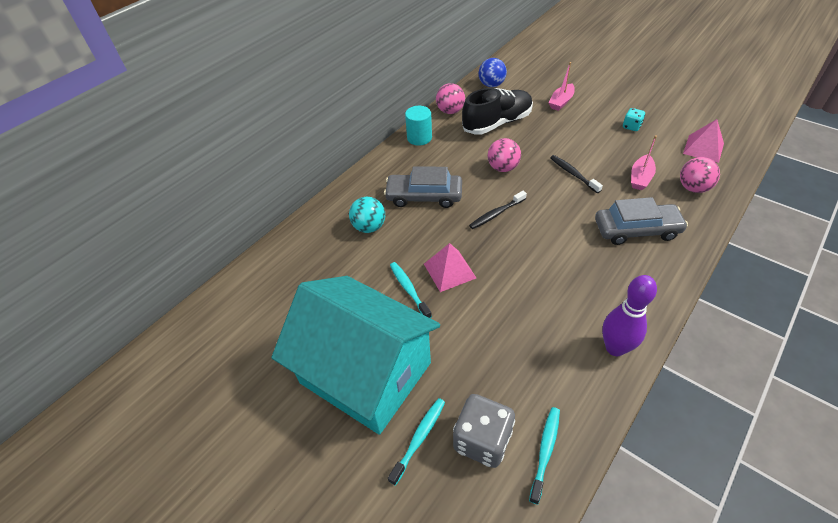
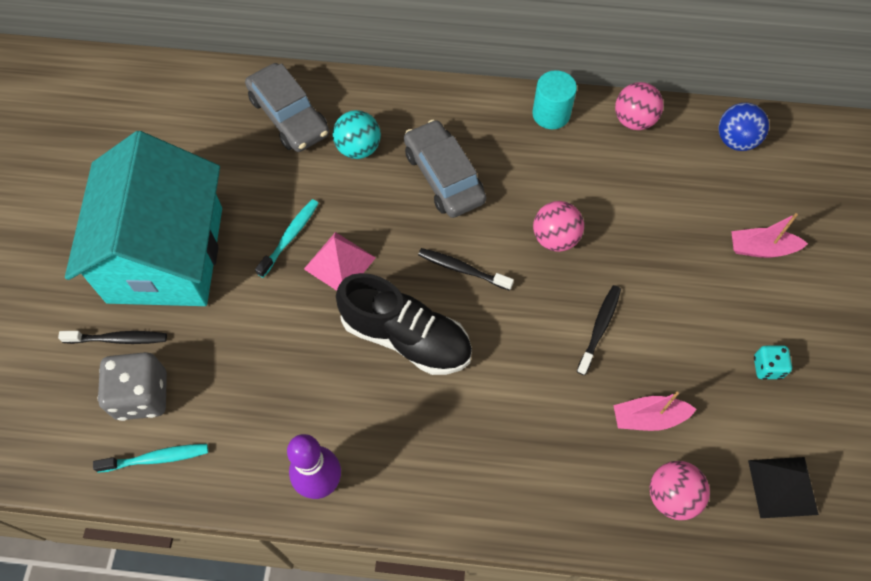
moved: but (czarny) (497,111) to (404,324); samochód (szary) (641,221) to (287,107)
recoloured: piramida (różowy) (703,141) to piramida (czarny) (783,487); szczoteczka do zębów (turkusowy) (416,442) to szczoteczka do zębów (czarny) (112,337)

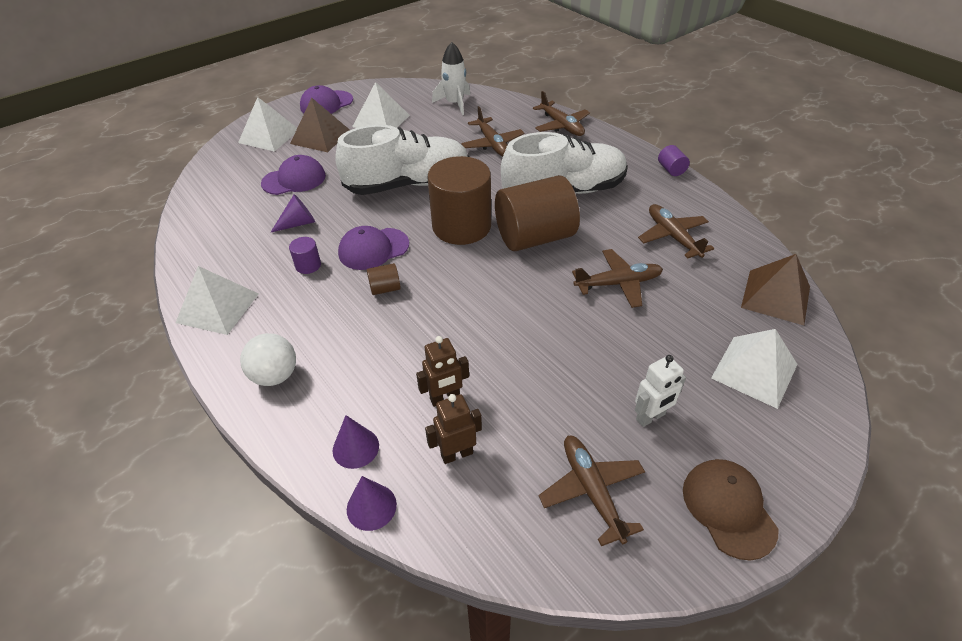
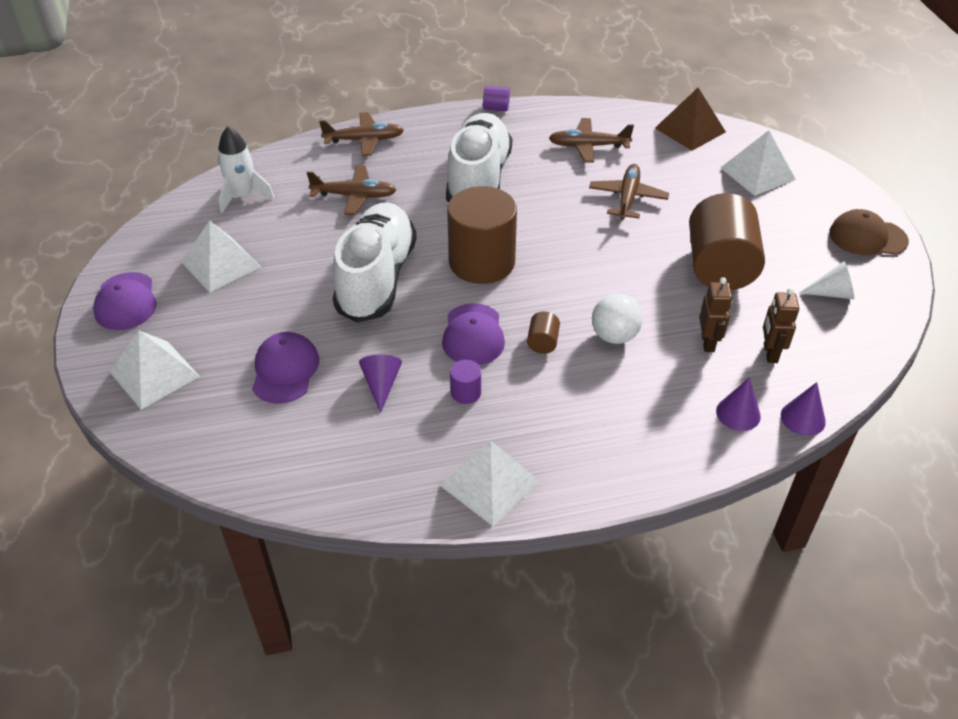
removed: piramida (brązowy) (320,125); robot (biały) (660,391)
moved: walec (brązowy) (537,213) to (727,241); piłka (biały) (268,359) to (617,318)
replaced: samolot (brązowy) (592,491) to stożek (biały) (826,280)

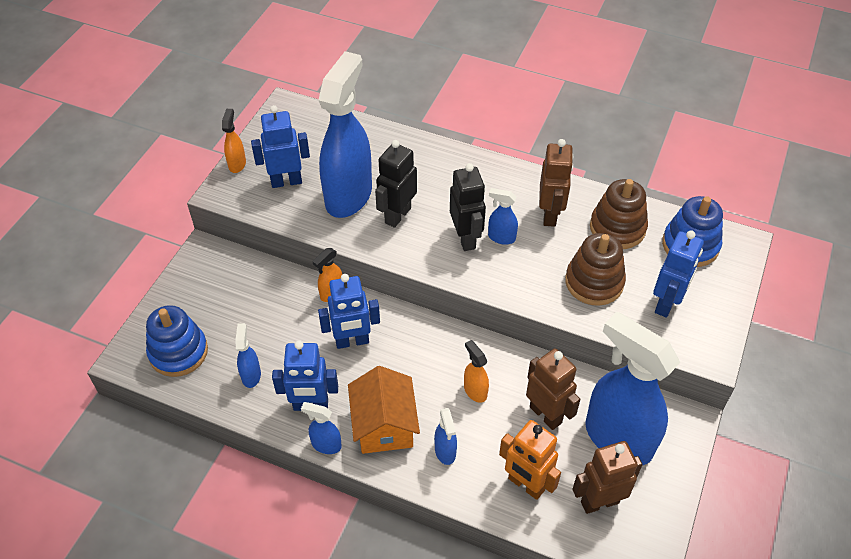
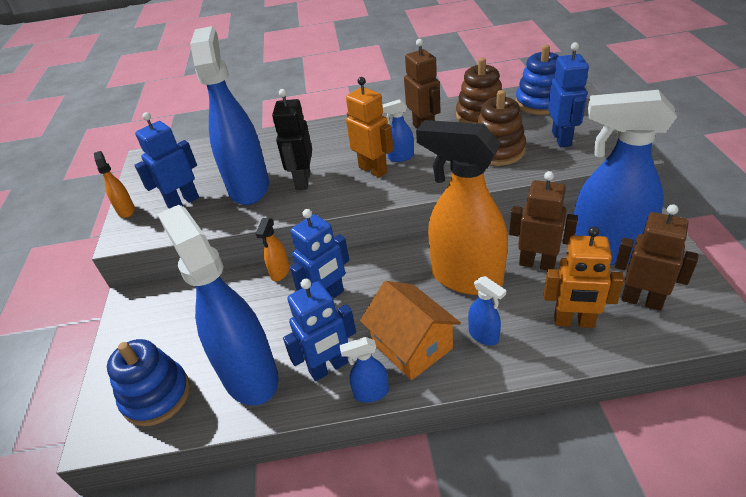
recoloured: robot (czarny) (468,207) to robot (pomarańczowy) (370,127)
turned: robot (brązowy) (607,477) = (657,257) 75 degrees clockwise
resized: spryskiwacz (niebieski) (248,355) = (218,305) x2.41; spryskiwacz (pomarańczowy) (476,371) = (462,207) x2.41

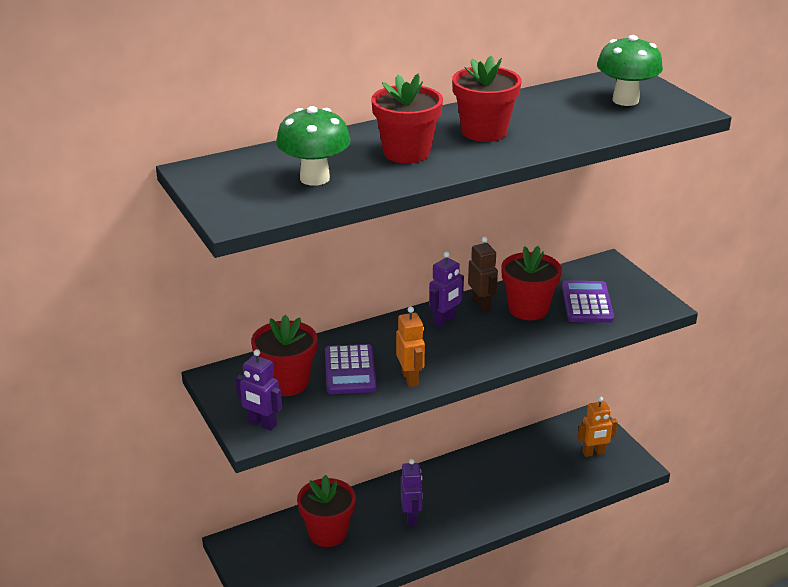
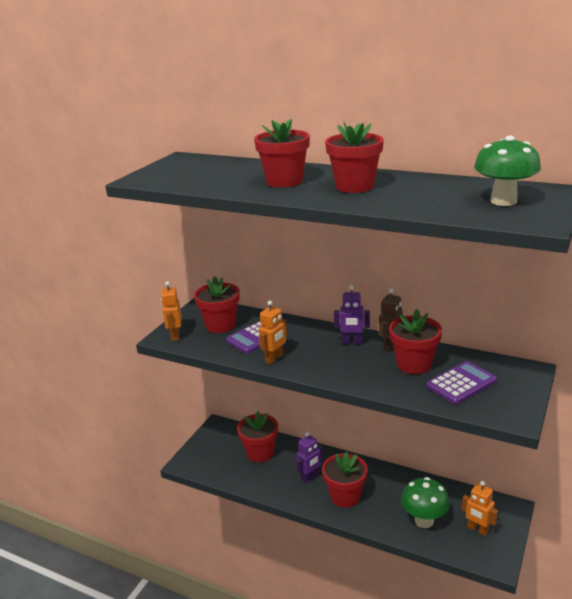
added: doniczka (czerwony) (345,480)
moved: grzyb (zielony) (313,146) to (425,502)
recoloured: robot (fioletowy) (258,390) to robot (pomarańczowy) (171,311)

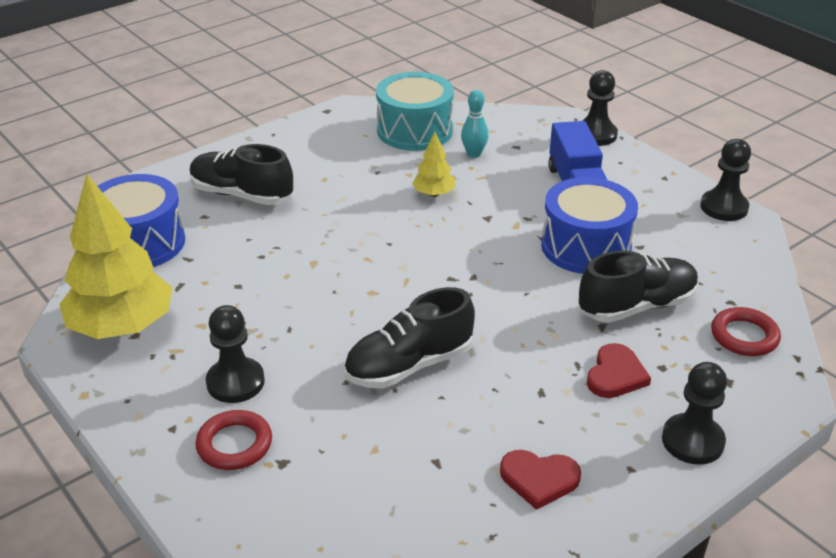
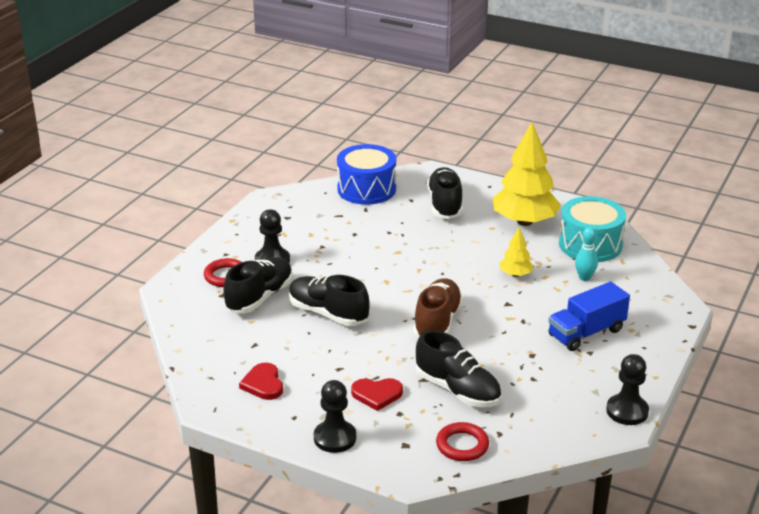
removed: pionek (czarny) (600,108); bęben (niebieski) (589,225)
added: but (czarny) (258,285); but (brązowy) (438,308)
moved: drzewko (żółty) (116,256) to (527,174)

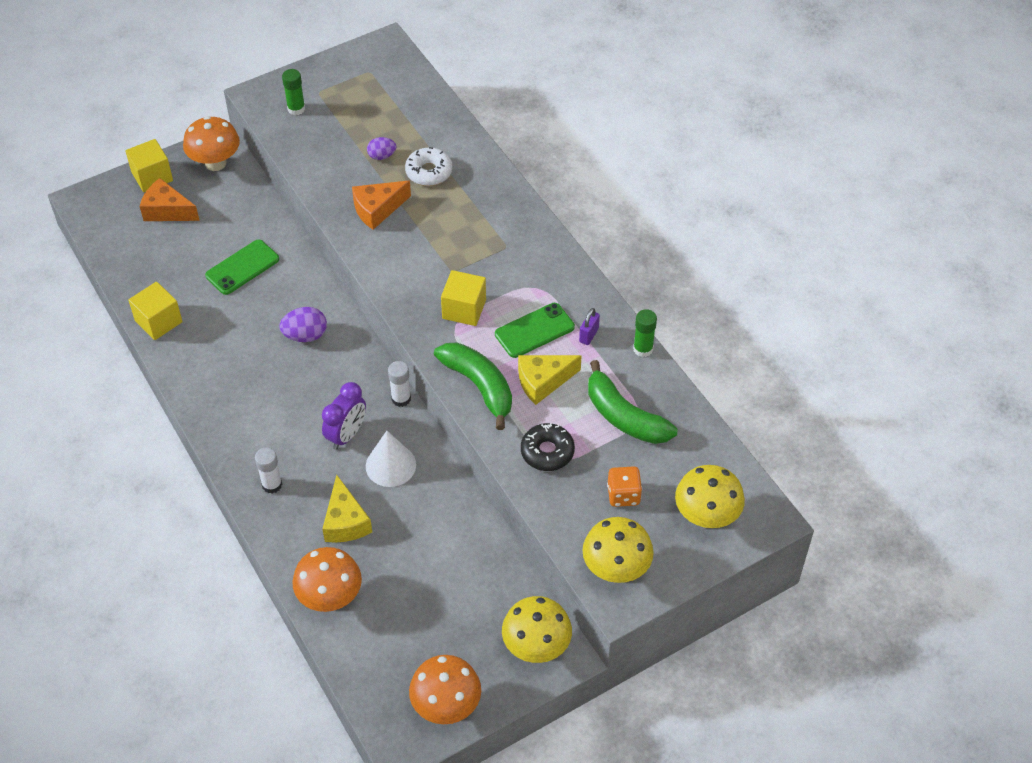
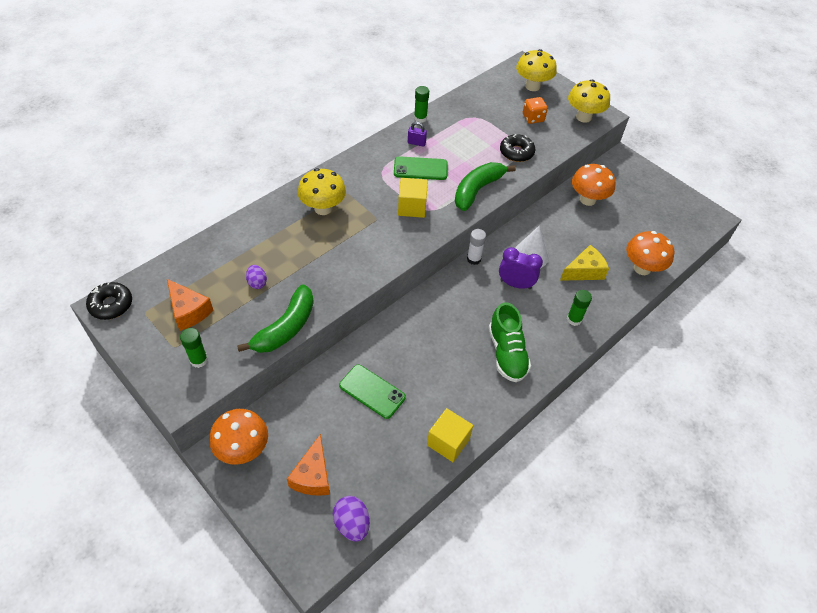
removed: sześcian (żółty) (149,165); donut (biały) (429,166); ser (żółty) (550,380)
added: donut (czarny) (109,301); but (zielony) (510,342)
moved: ser (pomarańczowy) (381,205) to (190,305); jajko (fioletowy) (303,324) to (351,518); banan (zielony) (632,402) to (275,318); grzyb (żółty) (537,629) to (322,191); grzyb (pomarańczowy) (445,689) to (593,185)
recoloured: klej w sztyfcie (biały) (268,470) to klej w sztyfcie (zielony) (579,308)
turned: telefon (zielony) (535,330) = (421,168) 45 degrees counterclockwise

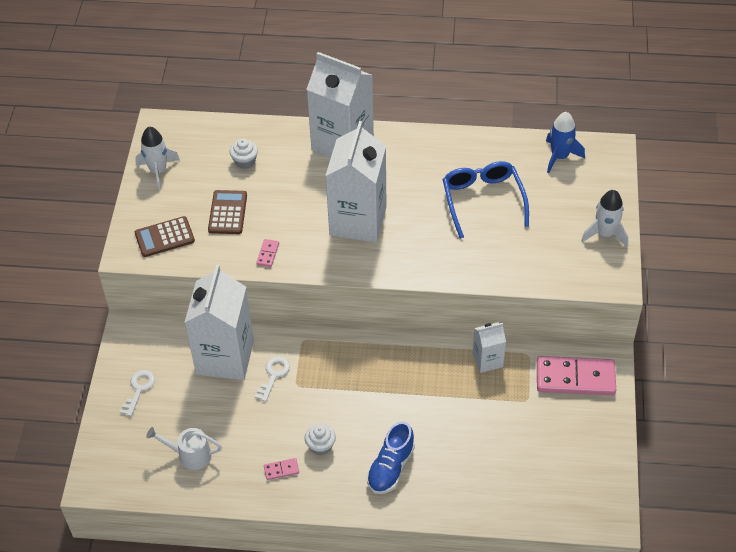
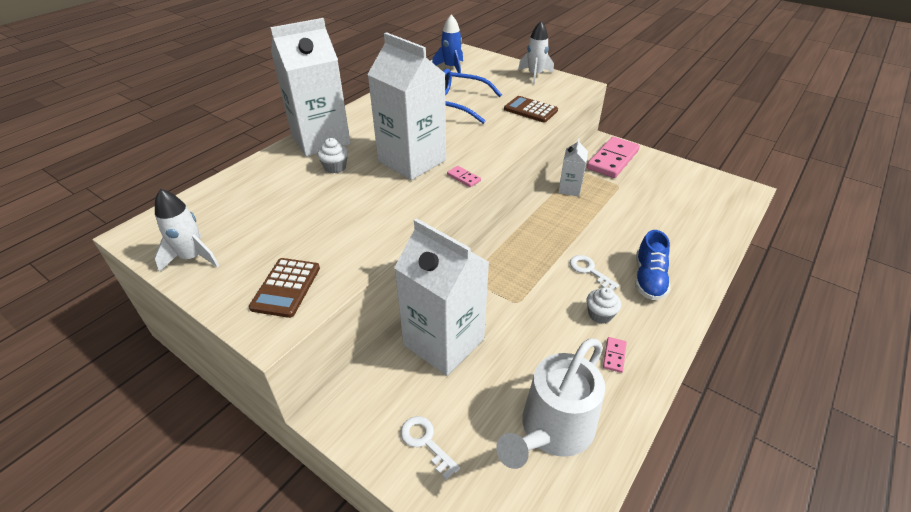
moved: muffinka (biały) (244,153) to (332,155); kalkulator (brązowy) (227,212) to (531,109); kostka domina (różowy) (267,253) to (464,176); klucz (biały) (272,379) to (594,272)
turned: but (niebieski) (391,457) = (652,265) 45 degrees clockwise
resized: konewka (biały) (184,448) = (550,403) x1.77

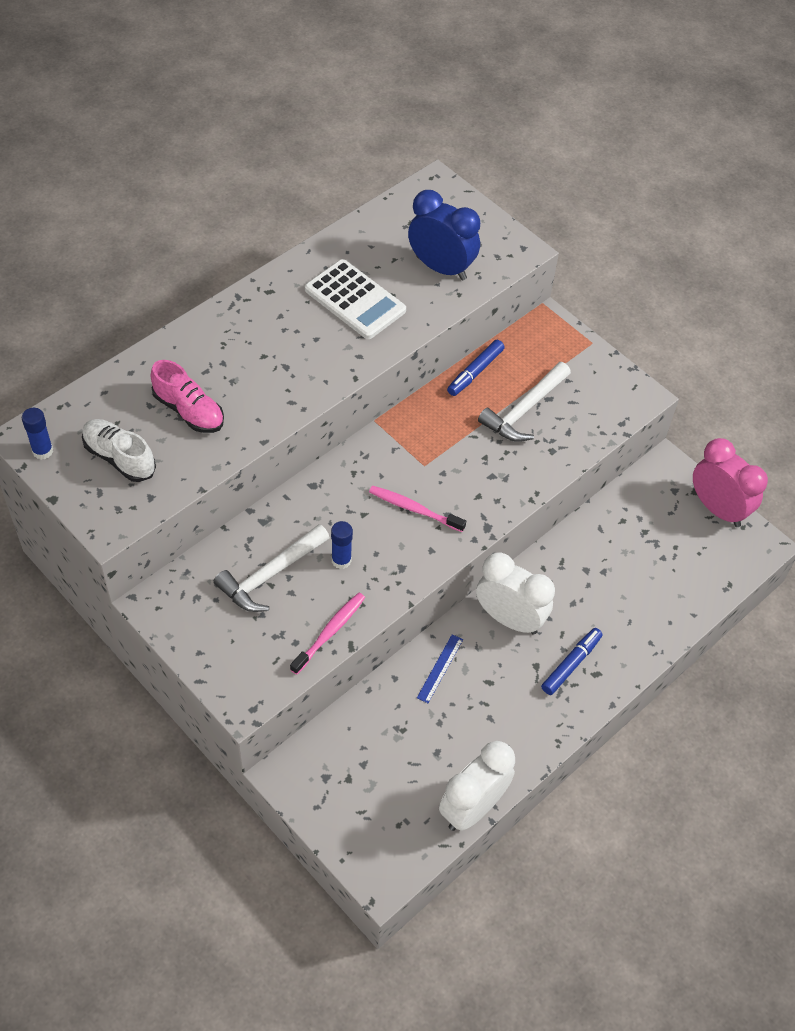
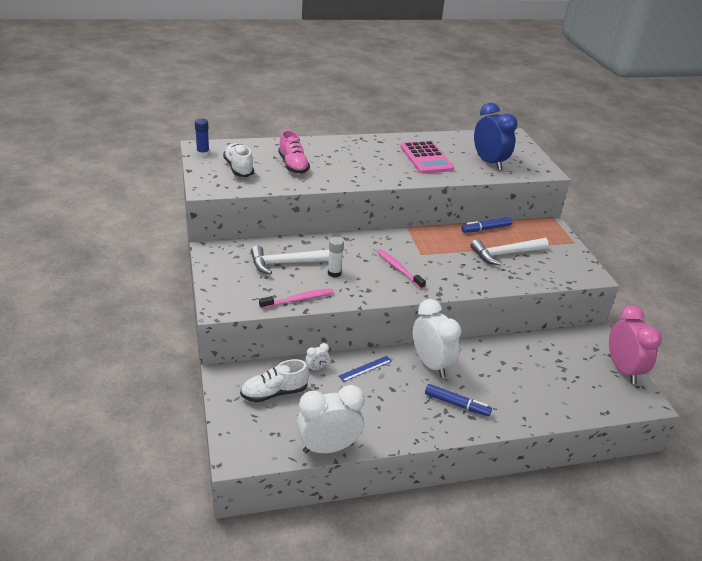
added: budzik (biały) (317,357); but (biały) (274,380)
recoloured: kalkulator (biały) (355,299) to kalkulator (różowy) (427,157); klej w sztyfcie (niebieski) (342,545) to klej w sztyfcie (biały) (336,257)
turned: flamaster (niebieski) (572,661) = (458,400) 45 degrees clockwise

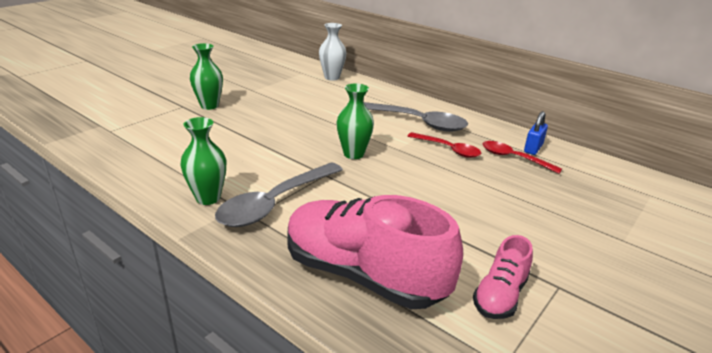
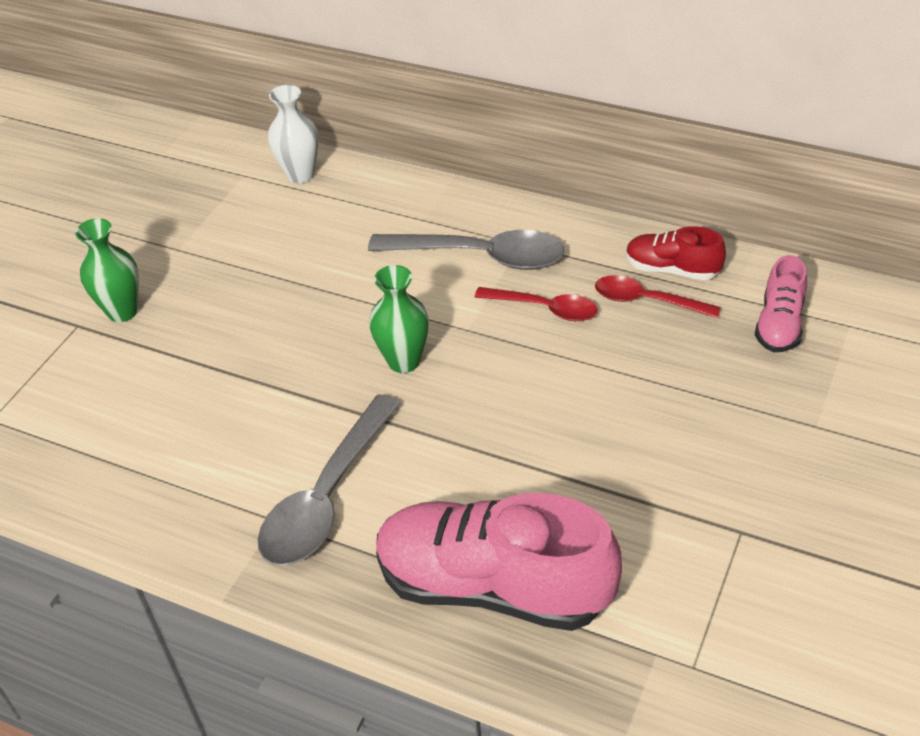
removed: wazon (zielony) (203,161)
moved: but (różowy) (503,277) to (781,303)
replaced: kłódka (niebieski) (536,133) to but (czerwony) (676,253)

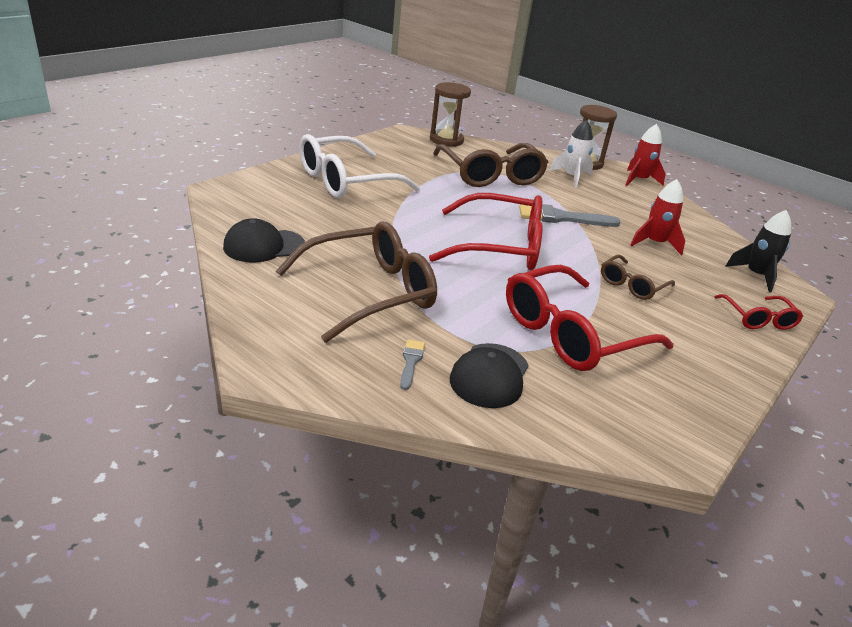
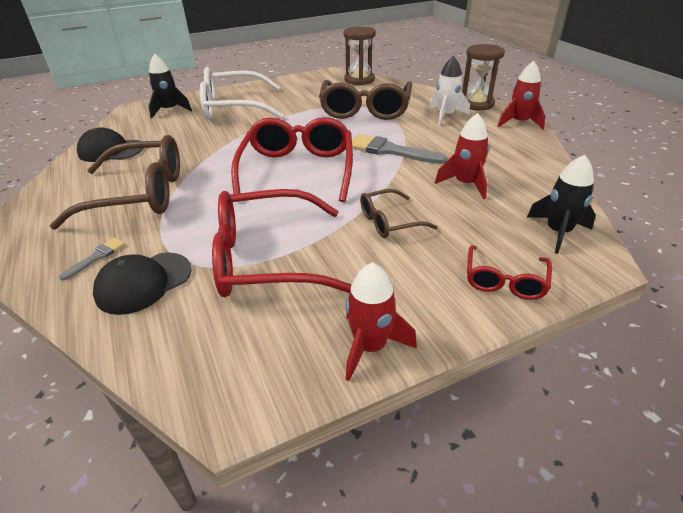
added: rakieta (czarny) (170,86); rakieta (czerwony) (381,321)
turned: okulary (czerwony) (486,231) = (292,159) 120 degrees counterclockwise

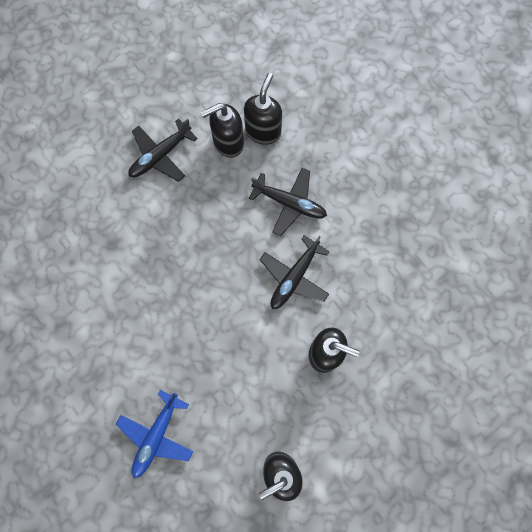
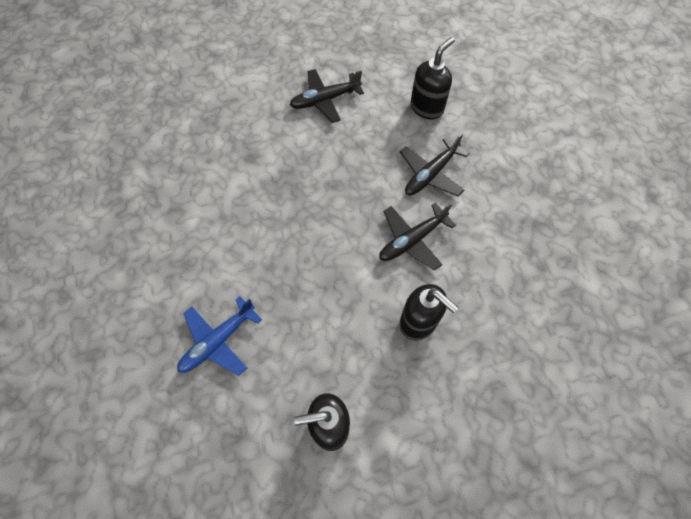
removed: dozownik mydła (czarny) (222,130)
turned: samolot (czarny) (288,202) = (434,164) 90 degrees clockwise

